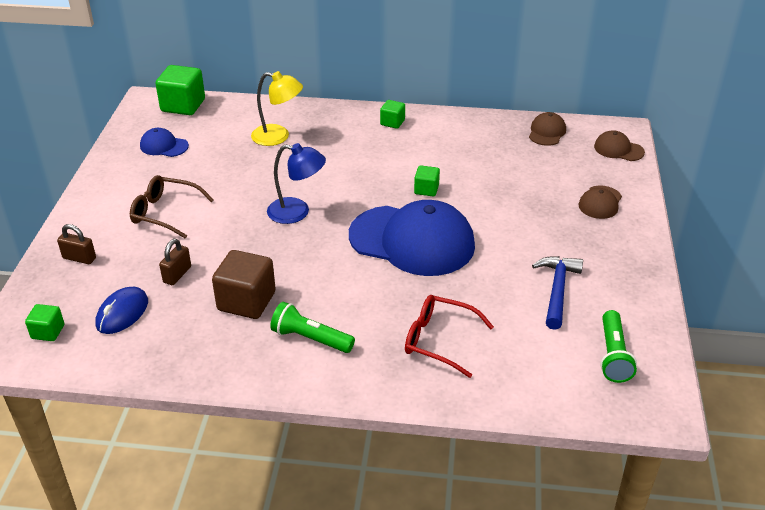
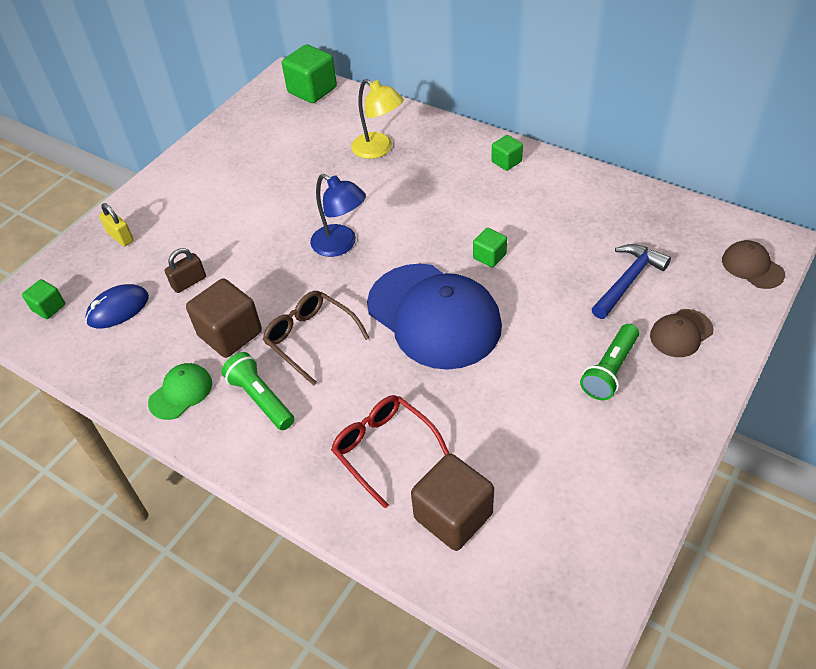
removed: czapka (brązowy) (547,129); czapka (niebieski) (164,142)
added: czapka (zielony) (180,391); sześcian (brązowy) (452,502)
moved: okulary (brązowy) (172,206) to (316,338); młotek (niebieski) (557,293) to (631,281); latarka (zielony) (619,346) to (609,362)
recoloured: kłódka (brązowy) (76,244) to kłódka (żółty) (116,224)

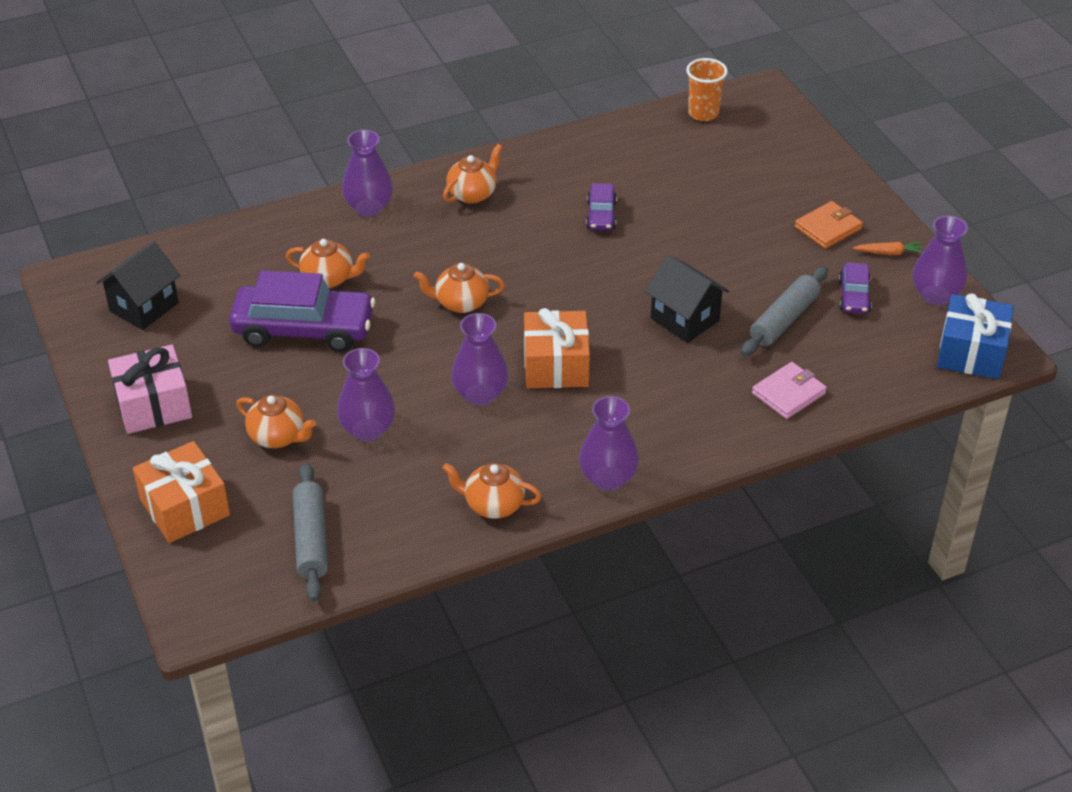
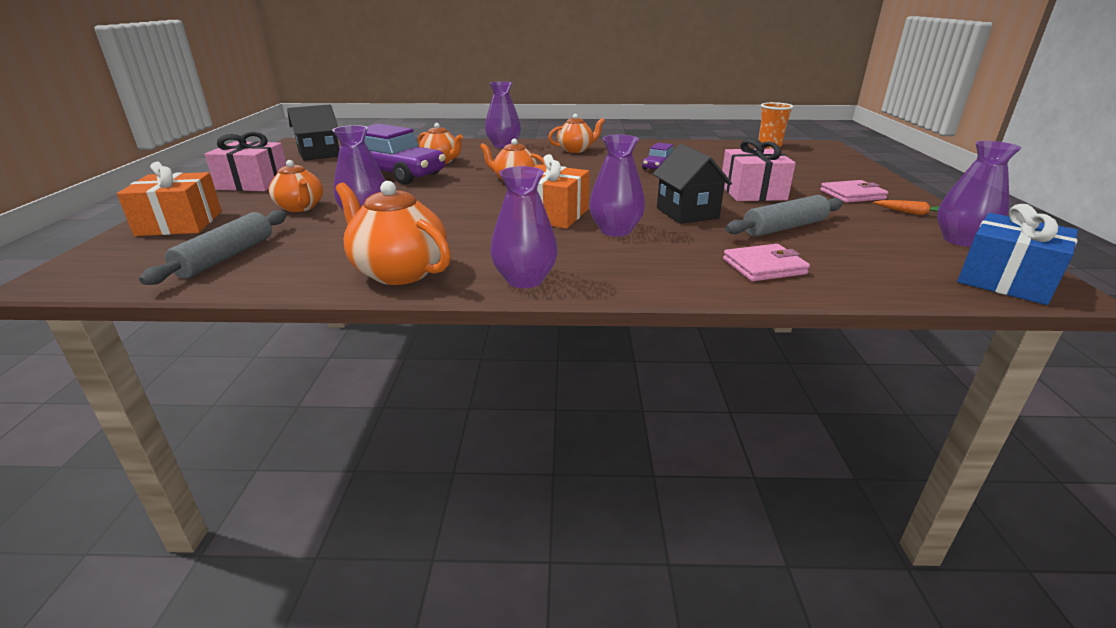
removed: samochód (fioletowy) (855,288)
added: prezent (różowy) (759,169)
moved: wazon (fioletowy) (479,359) to (617,186)
recoloured: portfel (pomarańczowy) (829,225) to portfel (różowy) (854,191)
resized: imbryk (pomarańczowy) (492,491) = (393,233) x1.52

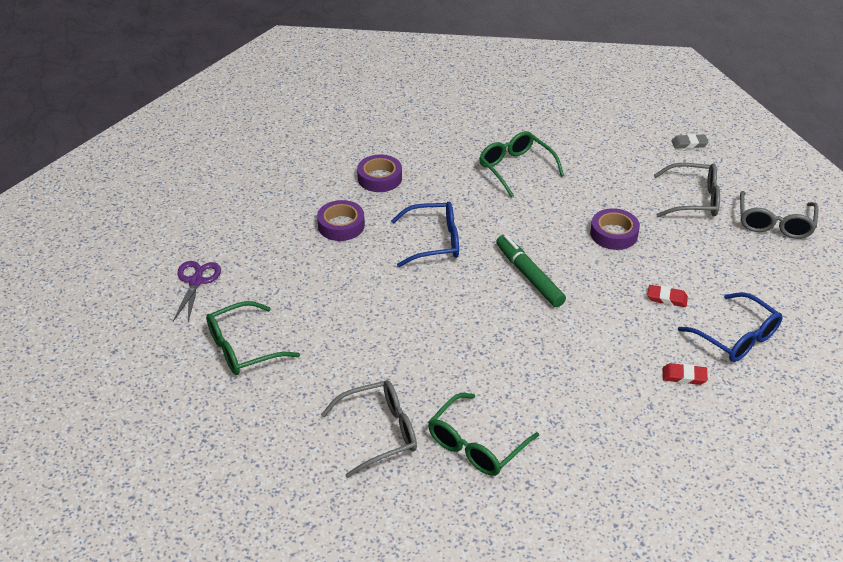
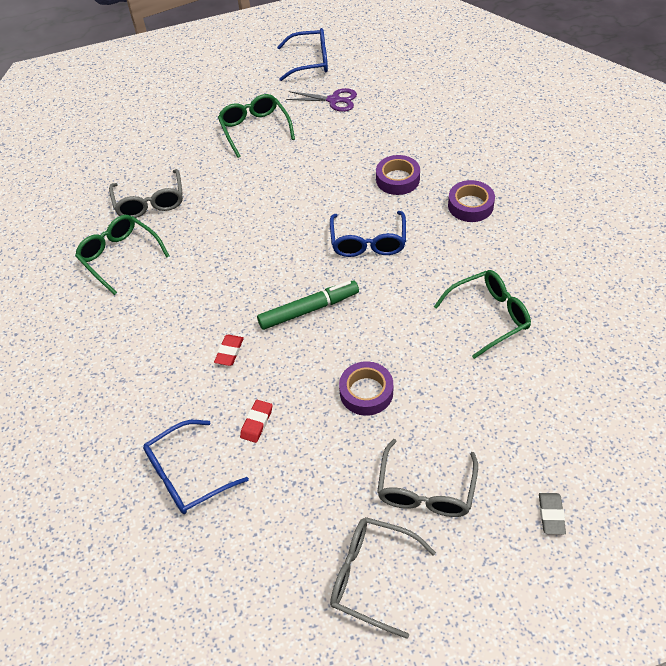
added: okulary (niebieski) (302,54)
moved: gumka do mazania (czerwony) (685,374) to (229,350)

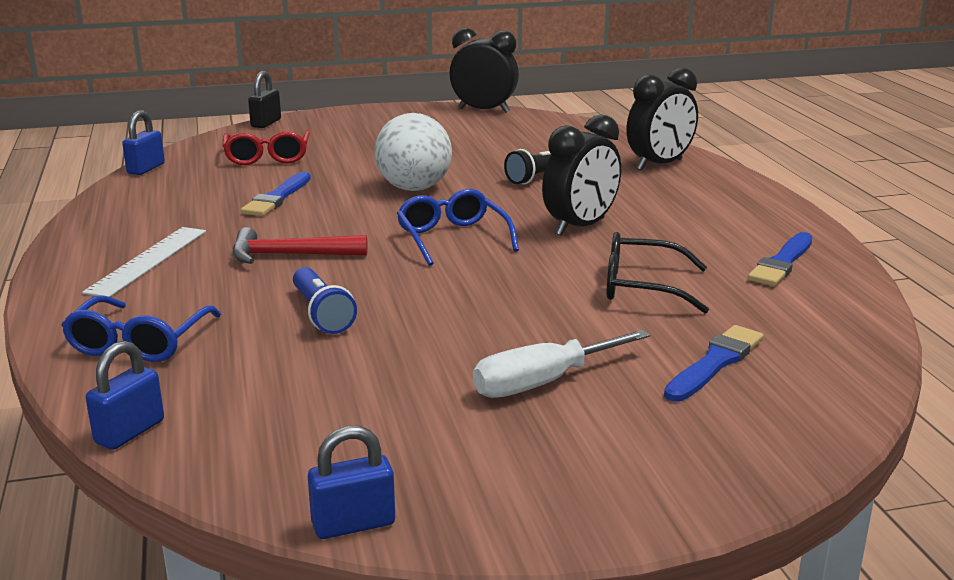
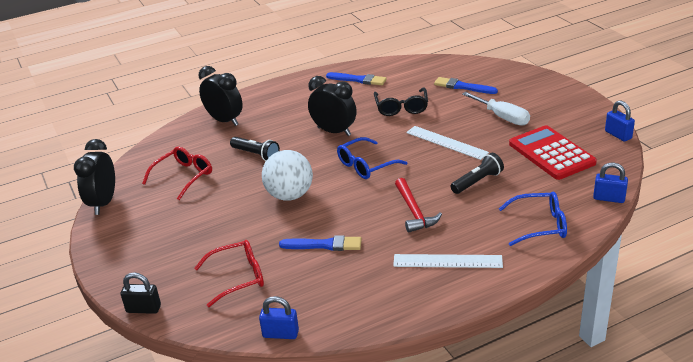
added: kalkulator (czerwony) (553,152); linijka (biały) (447,143); okulary (czerwony) (177,173)
recoloured: latarka (niebieski) (325,300) to latarka (czarny) (477,173)

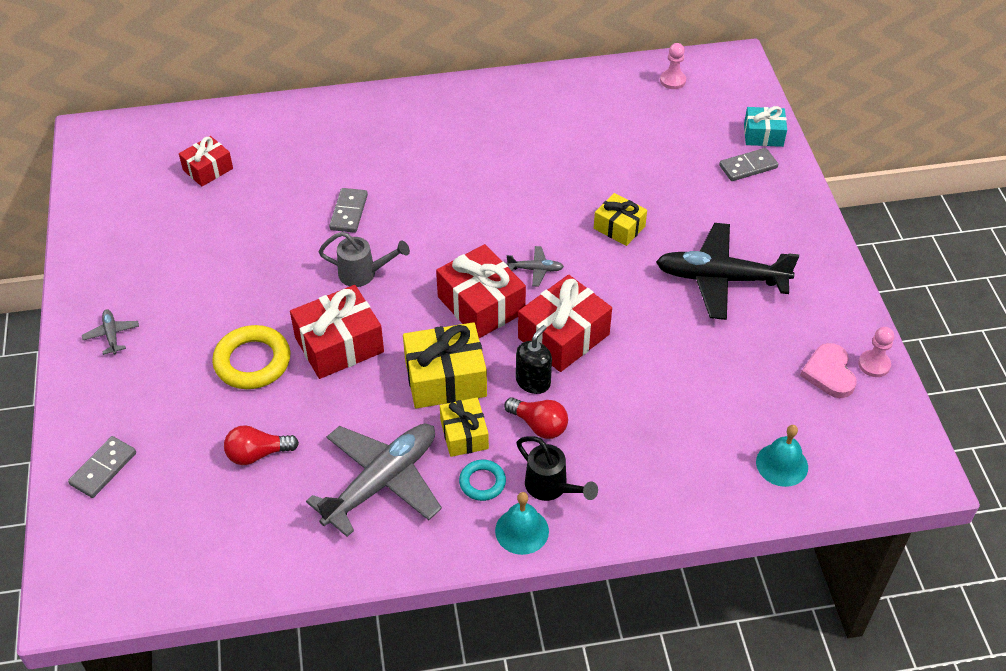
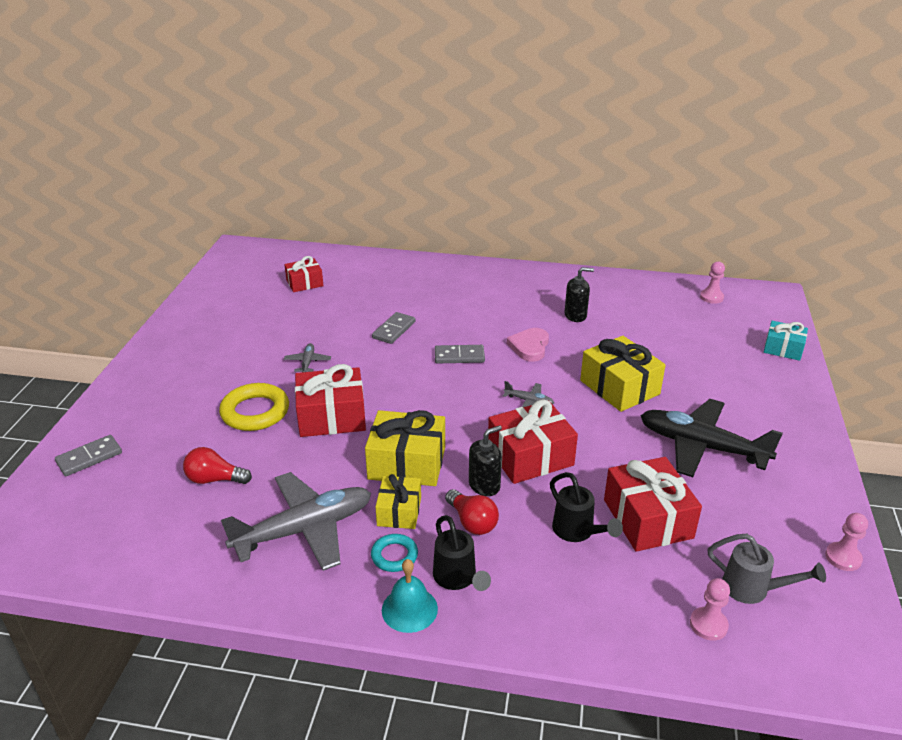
added: dozownik mydła (czarny) (579,294); konewka (czarny) (586,507)
moved: kostka domina (szary) (748,164) to (460,354); konewka (szary) (364,259) to (766,569); prezent (czerwony) (481,291) to (653,504); samolot (szary) (110,332) to (307,357); serce (różowy) (828,370) to (528,345)
replaced: dzwonek (turkusowy) (782,456) to pionek (różowy) (710,609)
resized: prezent (żółty) (620,219) = (623,374) x1.64

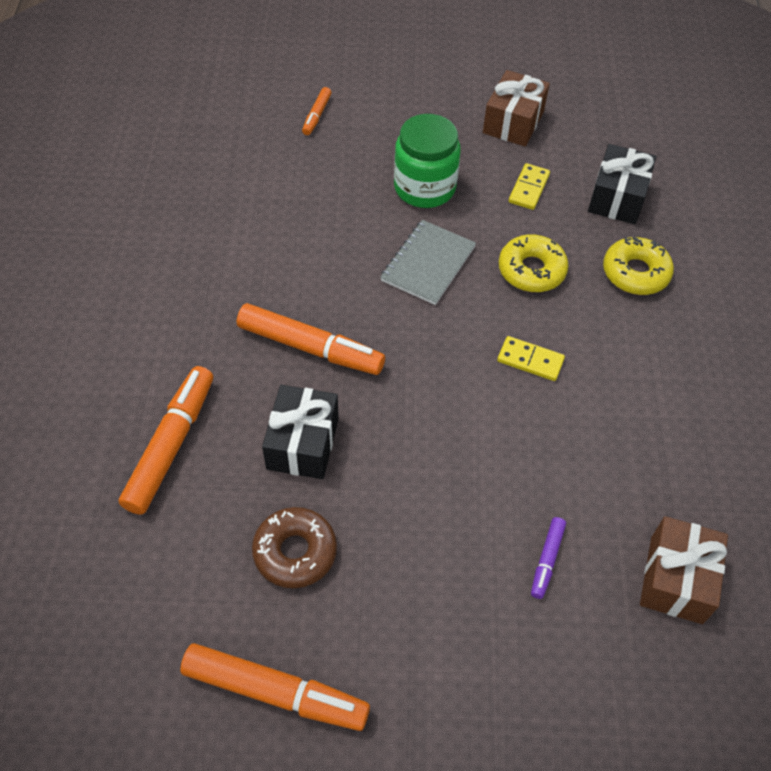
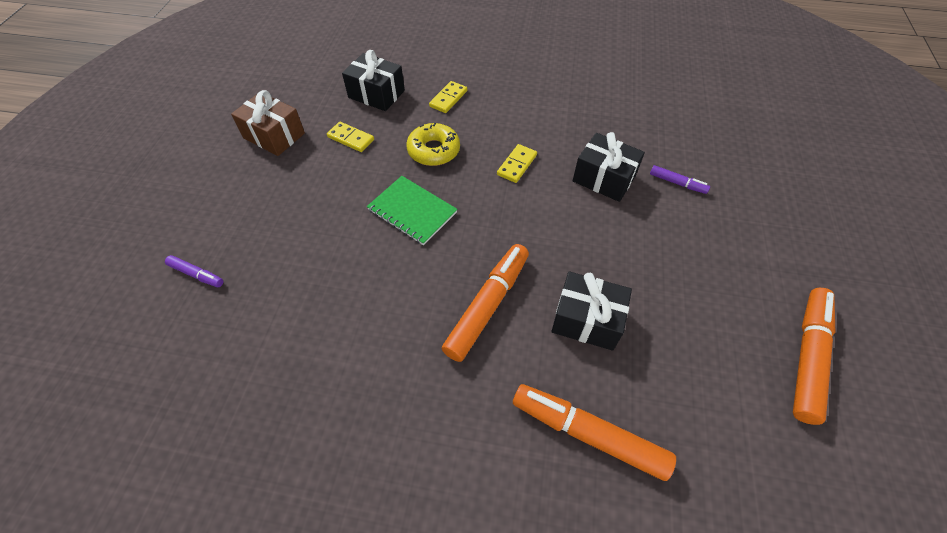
removed: słoik (zielony) (427,161); donut (brązowy) (294,547); prezent (brązowy) (684,570)
added: prezent (czarny) (609,167)
replaced: donut (żółty) (638,266) to kostka domina (żółty) (448,97)
recoloured: flamaster (pomarańczowy) (316,111) to flamaster (fioletowy) (194,271); zeszyt (szary) (428,262) to zeszyt (zielony) (412,210)

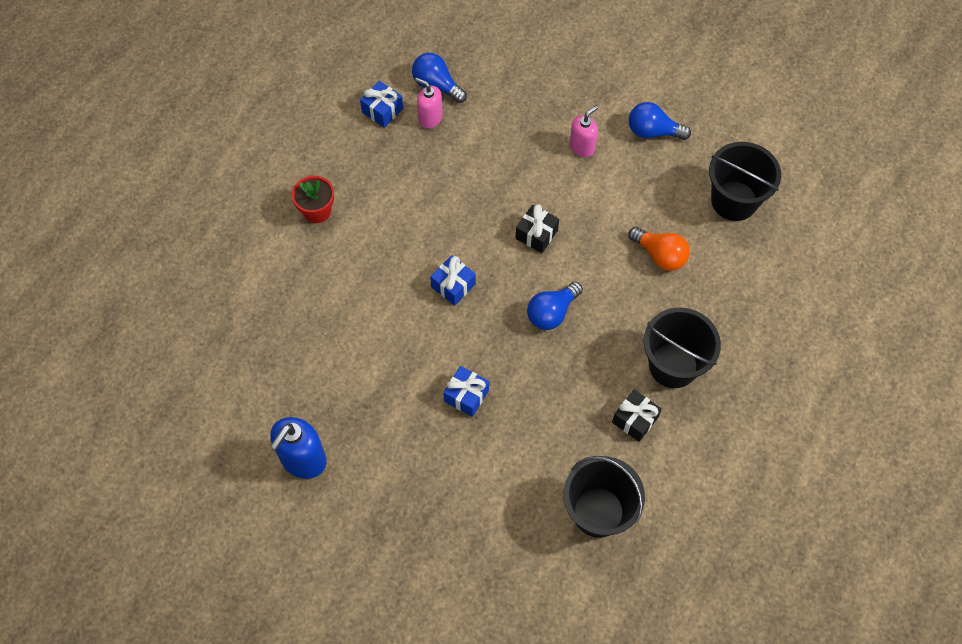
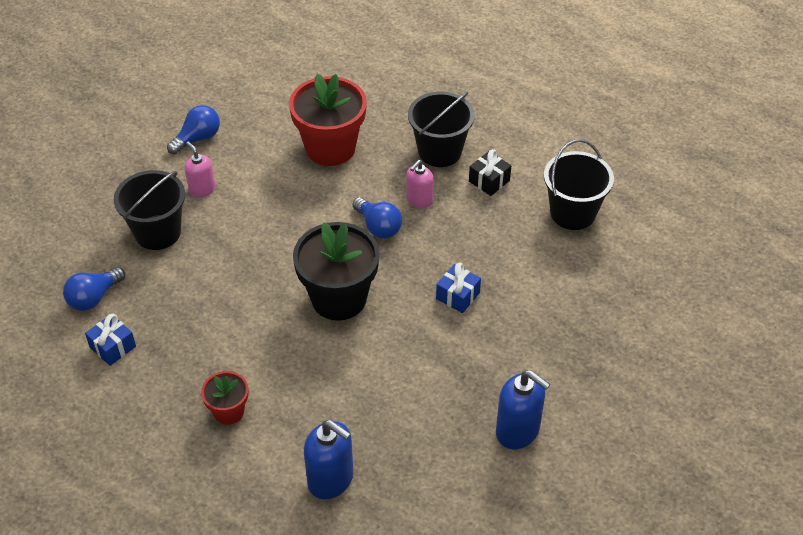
removed: prezent (czarny) (537,228)
added: dozownik mydła (niebieski) (329,459)
moved: dozownik mydła (różowy) (429,103) to (420,184); wiadro (czarny) (745,181) to (149,210)
replaced: żarówka (pomarańczowy) (659,249) to doniczka (czerwony) (328,119); prezent (niebieski) (453,280) to doniczka (czarny) (336,271)
turned: żarówka (niebieski) (660,121) = (193,129) 150 degrees counterclockwise

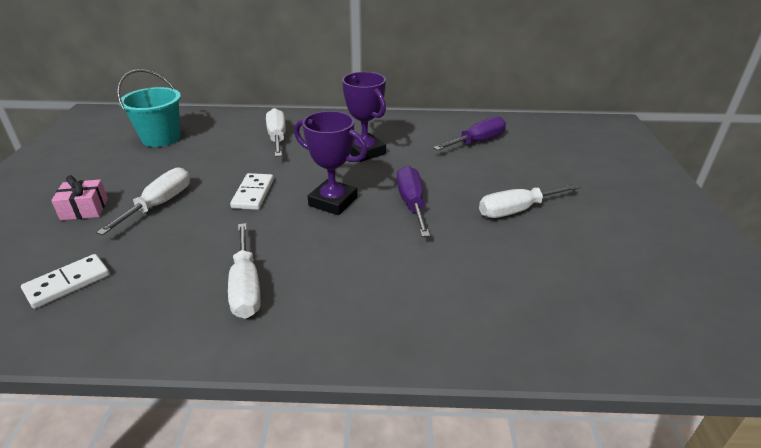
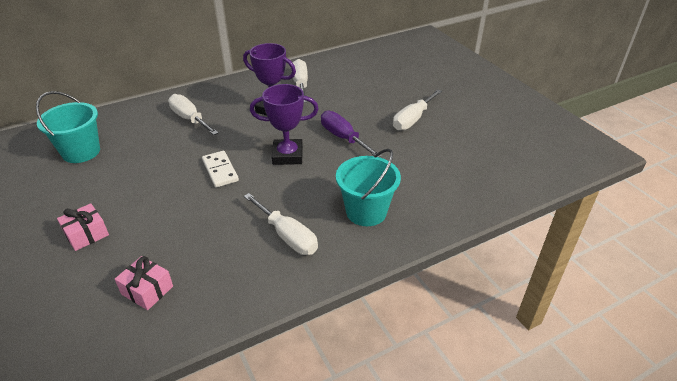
removed: śrubokręt (fioletowy) (469,133)
added: wiadro (turkusowy) (368,187)
moved: śrubokręt (biały) (143,201) to (300,80)
replaced: kostka domina (biały) (65,281) to prezent (różowy) (144,283)

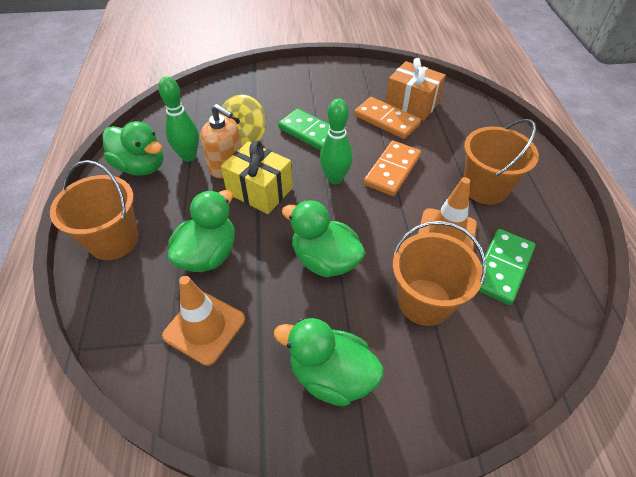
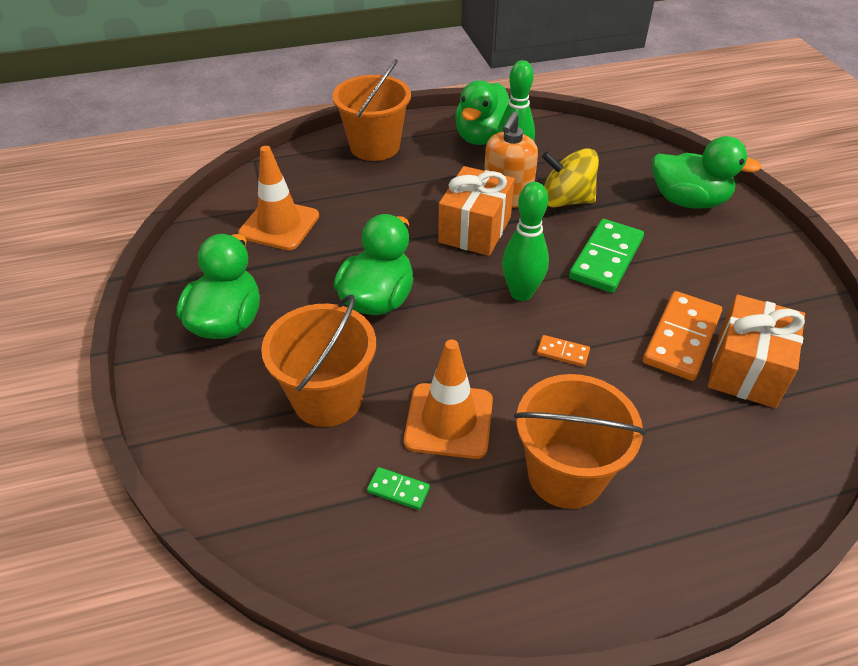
moved: kaczka (zielony) (201,231) to (706,172)
recoloured: prezent (żółty) (257,177) to prezent (pomarańczowy) (476,211)
resized: kostka domina (pomarańczowy) (392,168) = (563,351) x0.47; kostka domina (zielony) (507,267) = (398,488) x0.47

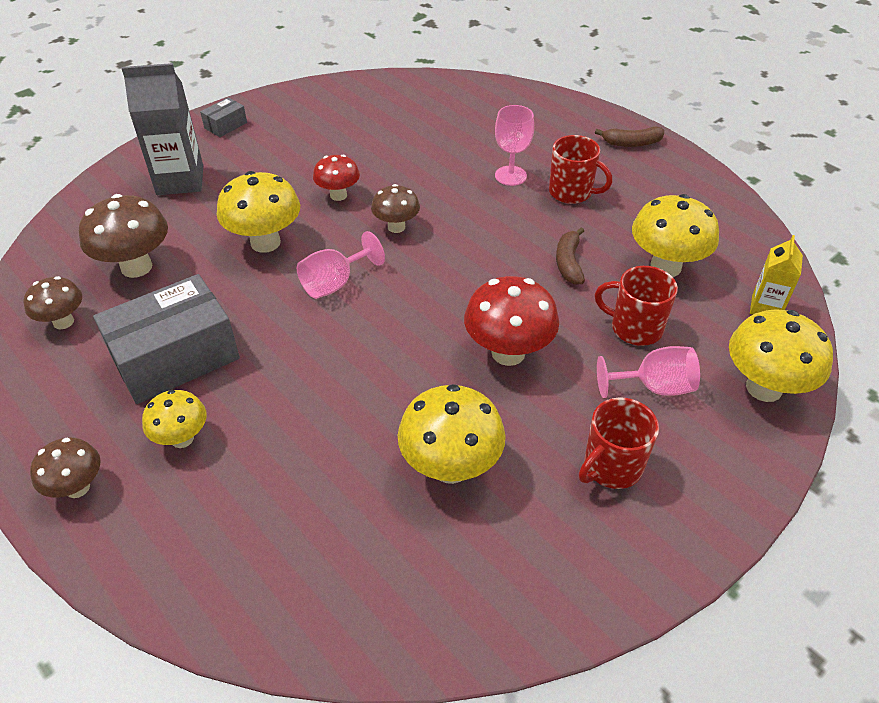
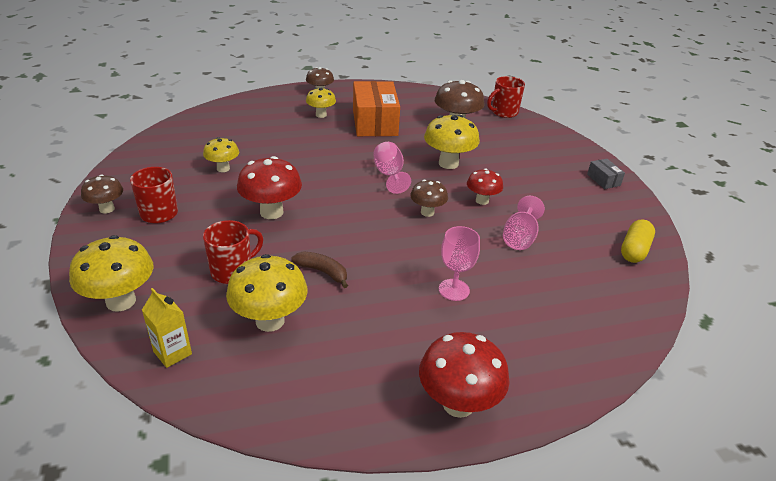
removed: karton mleka (szary) (162,129)
added: kapsułka (żółty) (638,241)
moved: kubek (czerwony) (580,169) to (506,97); grzyb (brązowy) (53,302) to (102,193); kielich (różowy) (648,372) to (524,223)
replaced: banan (brązowy) (629,136) to grzyb (czerwony) (464,375)
recoloured: pudełko (szary) (166,339) to pudełko (pomarańczowy) (376,108)
resized: grzyb (żółty) (452,434) = (221,154) x0.61

